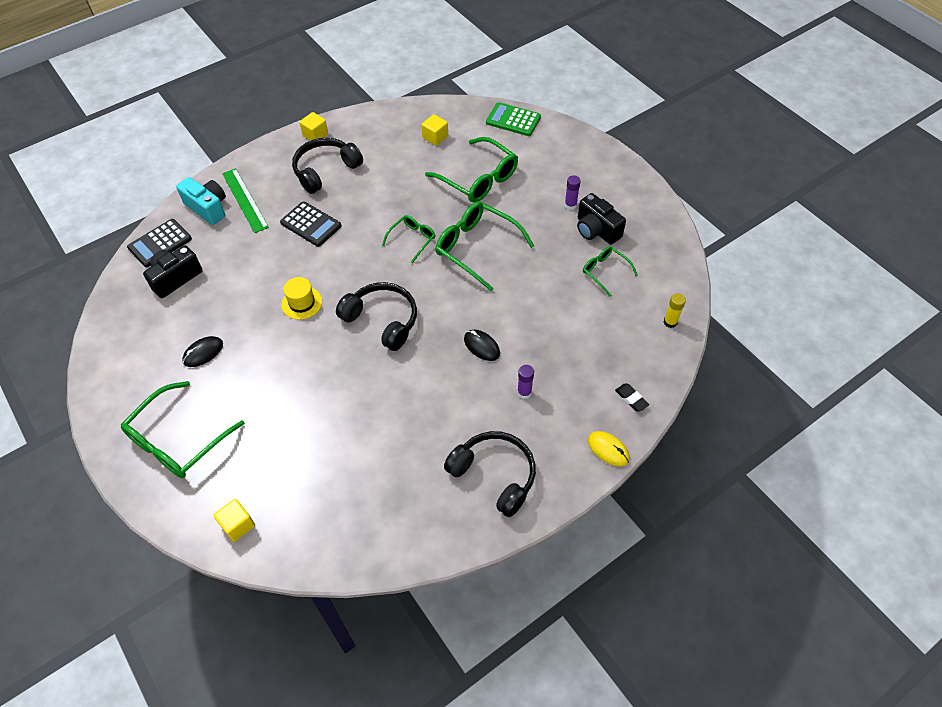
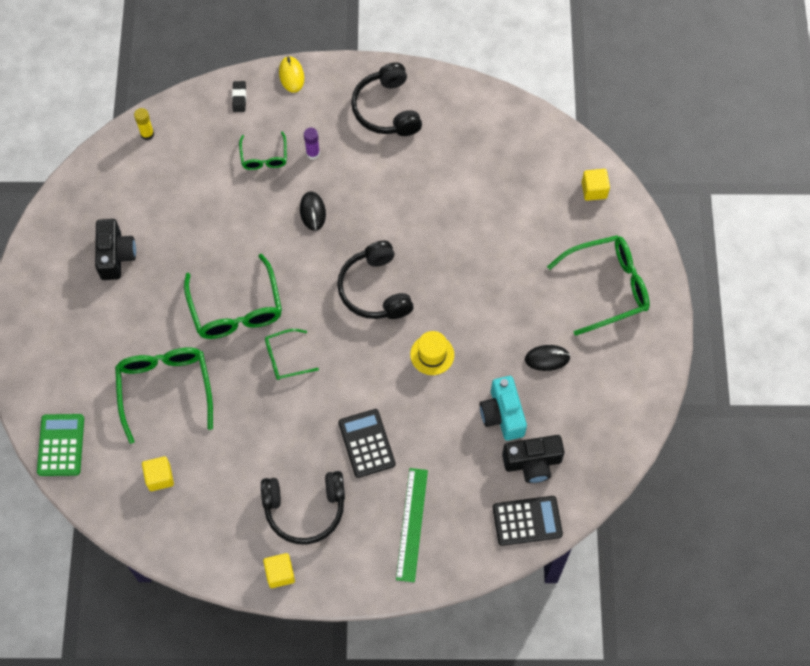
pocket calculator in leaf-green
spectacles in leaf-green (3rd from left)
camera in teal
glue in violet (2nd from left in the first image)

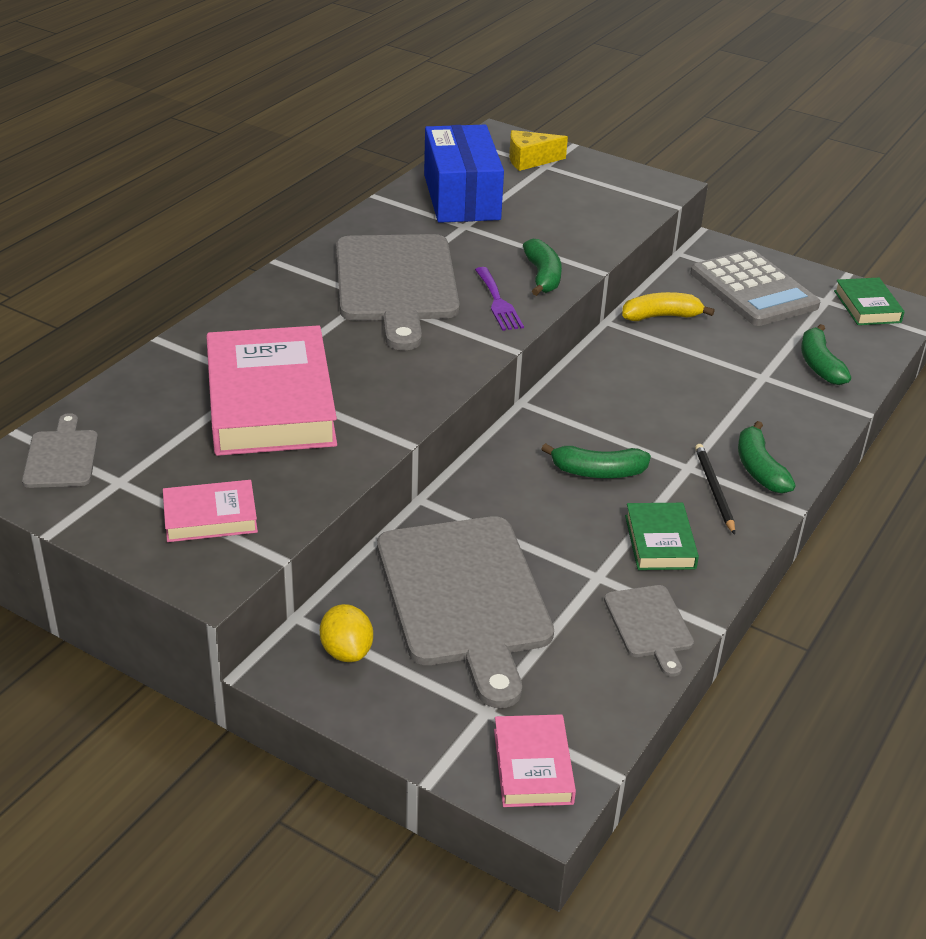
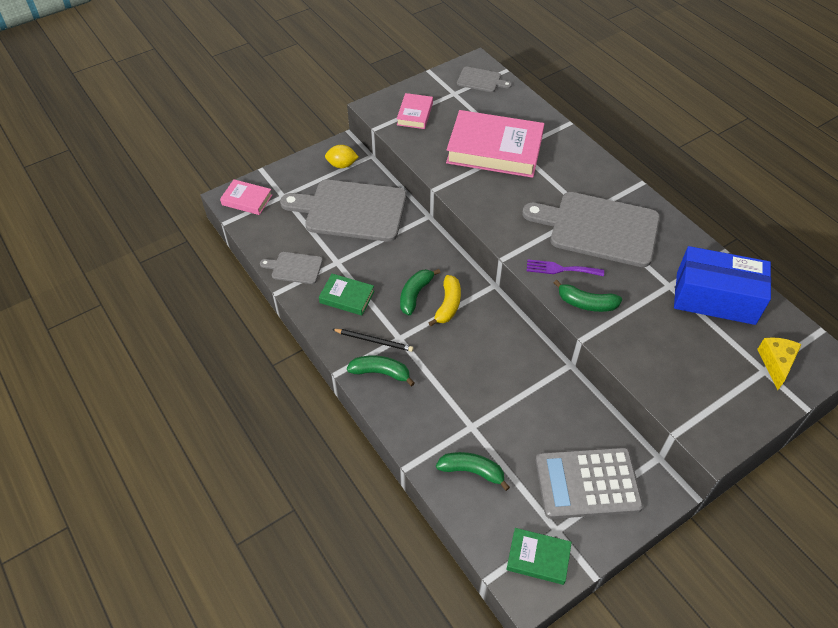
toy banana in bright yellow

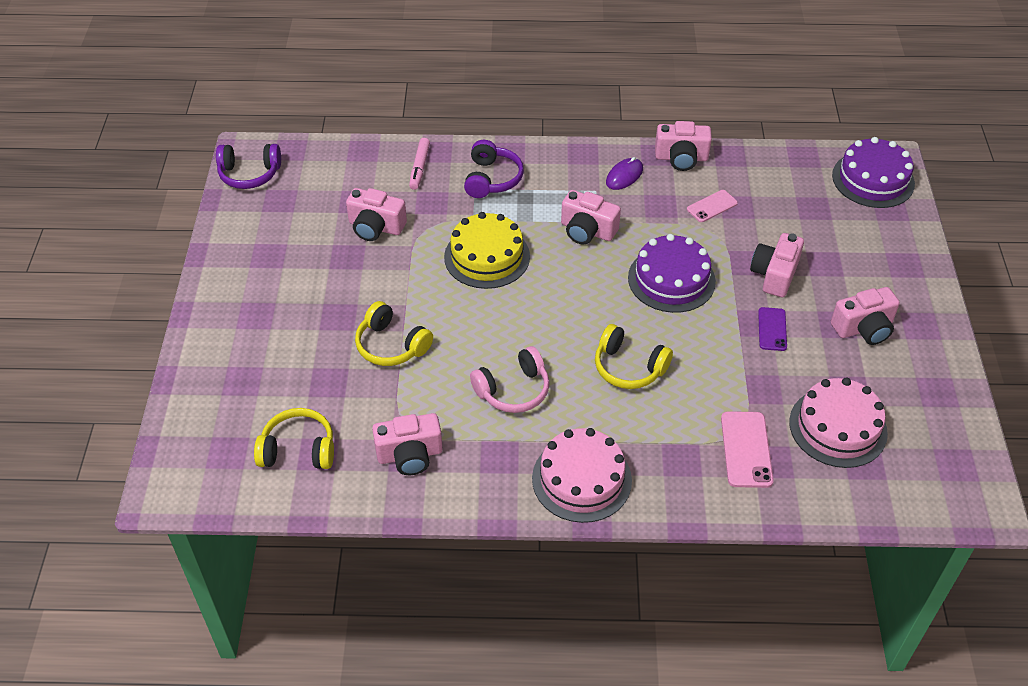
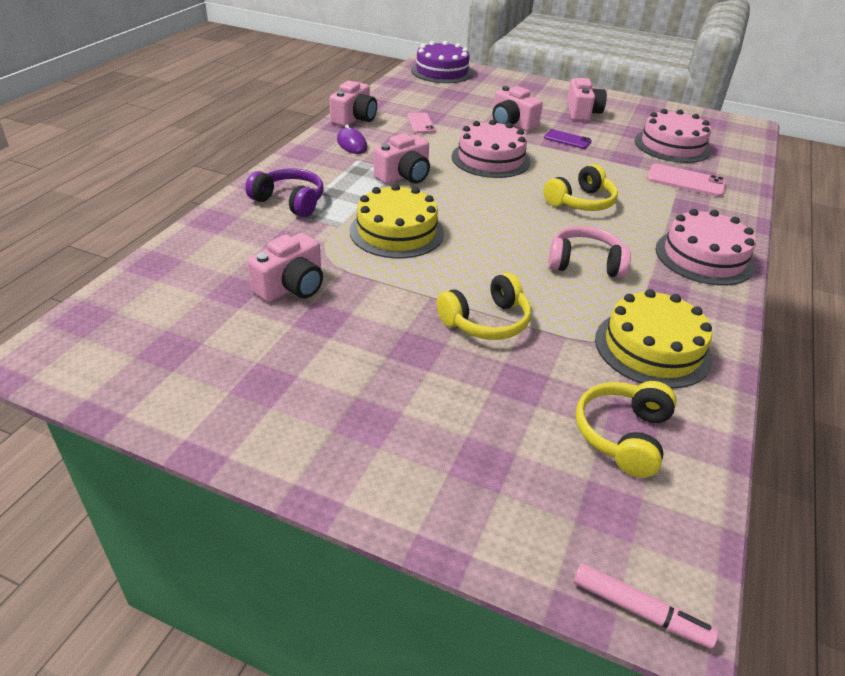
cake in pink (1st from left)
headphones in pink
marker in pink
cake in bright yellow (2nd from left)
headphones in violet (1st from left in the first image)

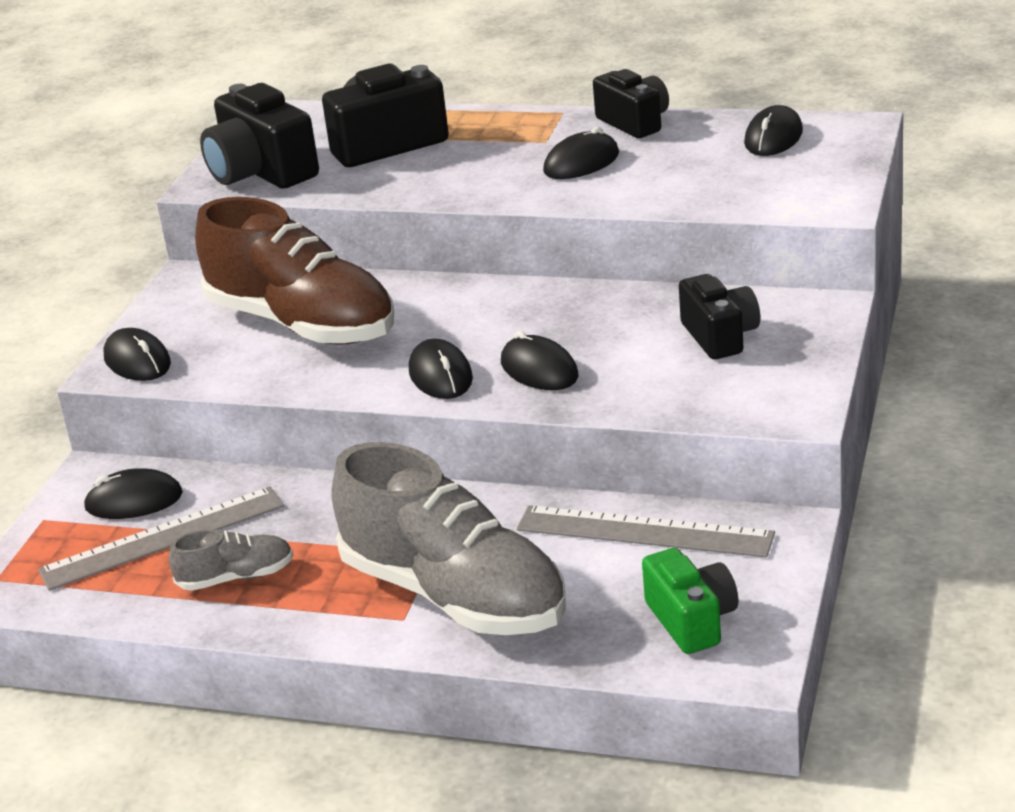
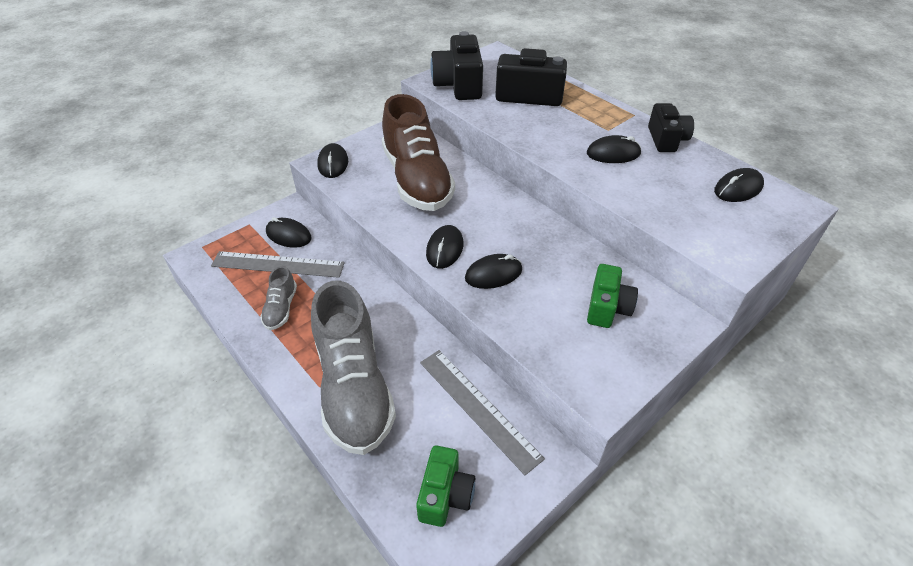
sneaker in grey (1st from left)
computer mouse in ebony (4th from left)
camera in leaf-green (2nd from left)

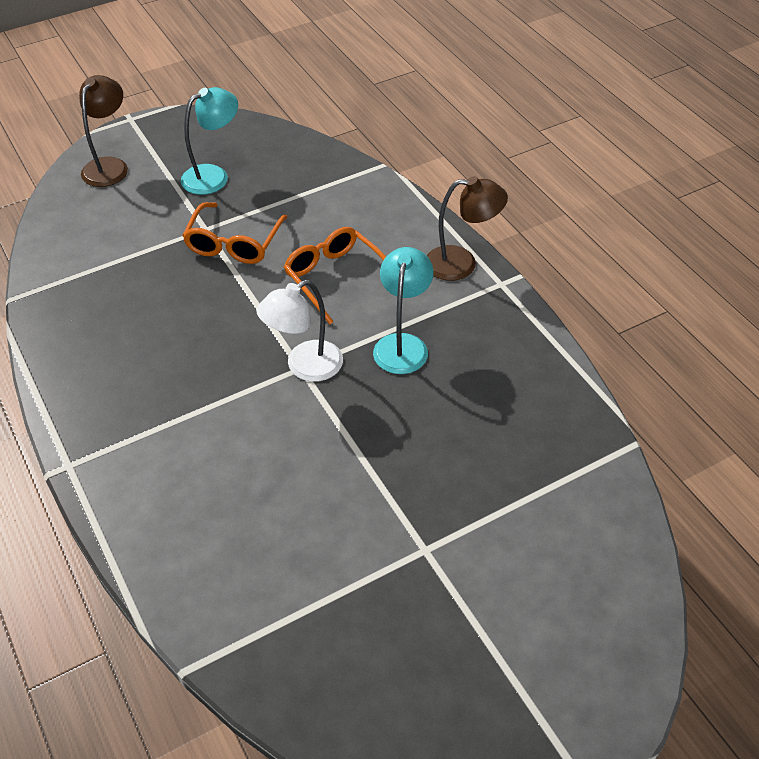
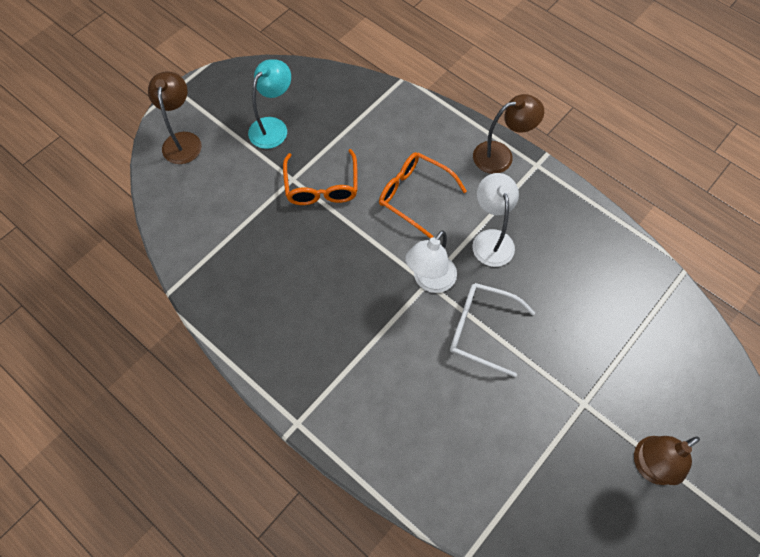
spectacles in snow-white
desk lamp in snow-white (2nd from left)
desk lamp in dark brown (3rd from left)

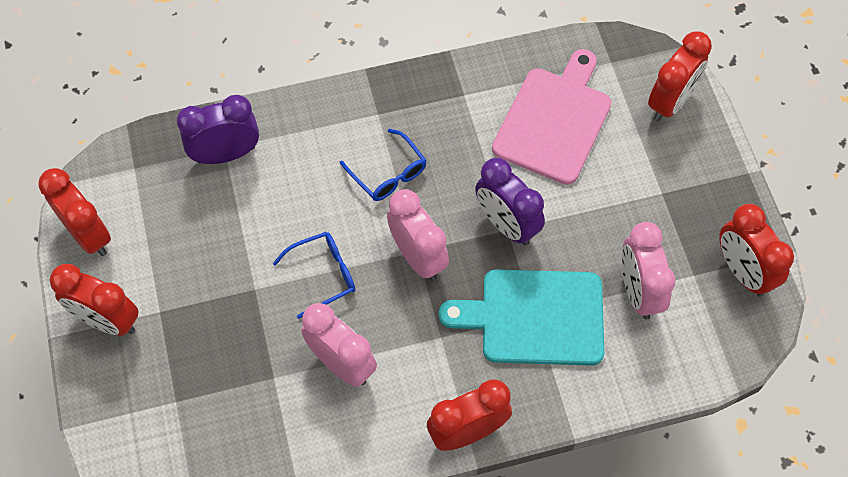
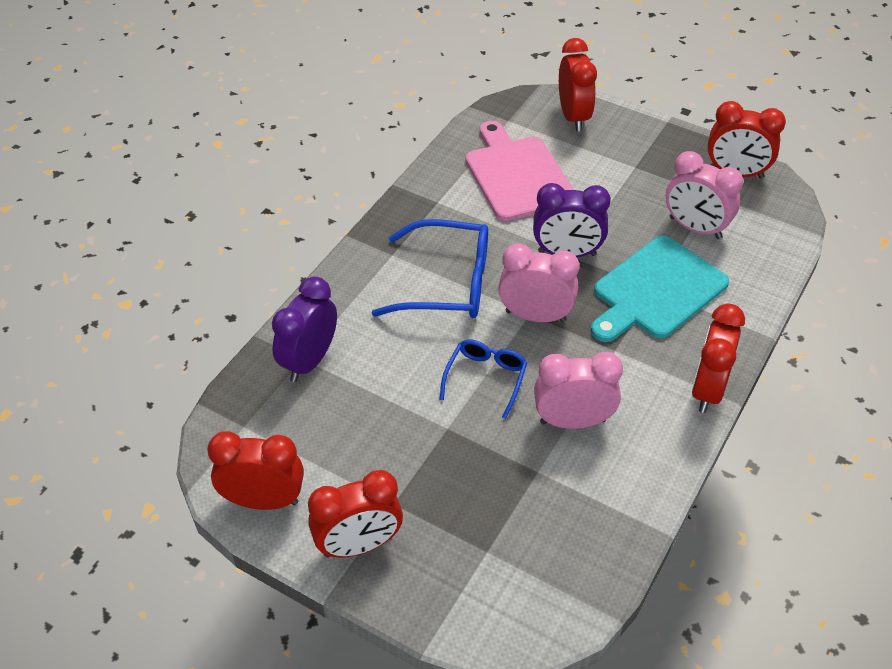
spectacles in blue (1st from left)

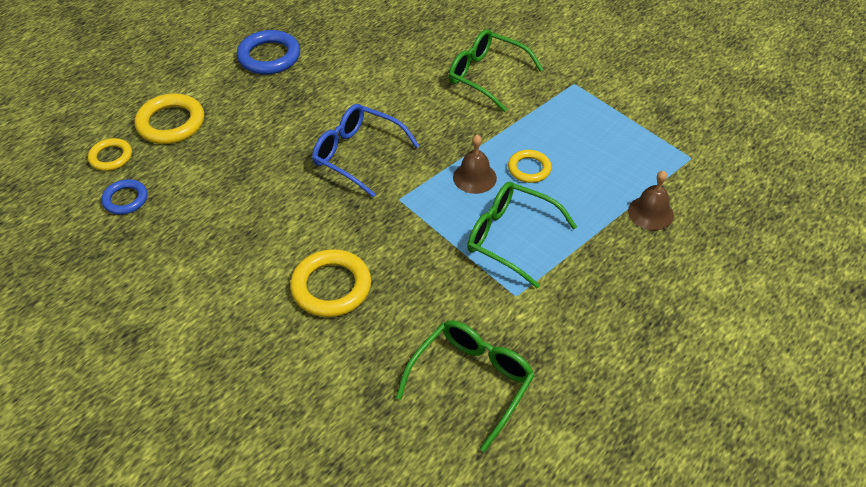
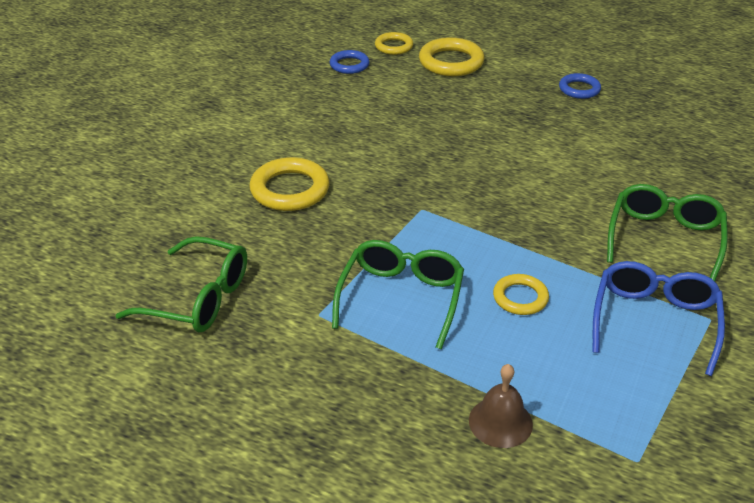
ring in blue (2nd from left)
spectacles in blue
school bell in dark brown (1st from left in the first image)

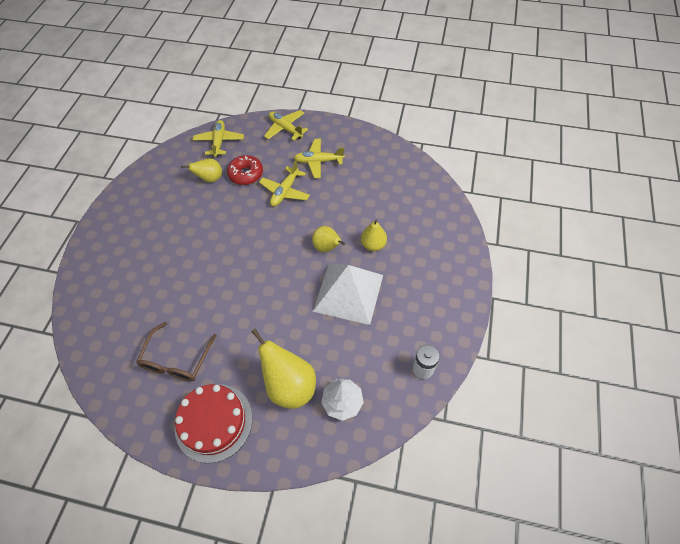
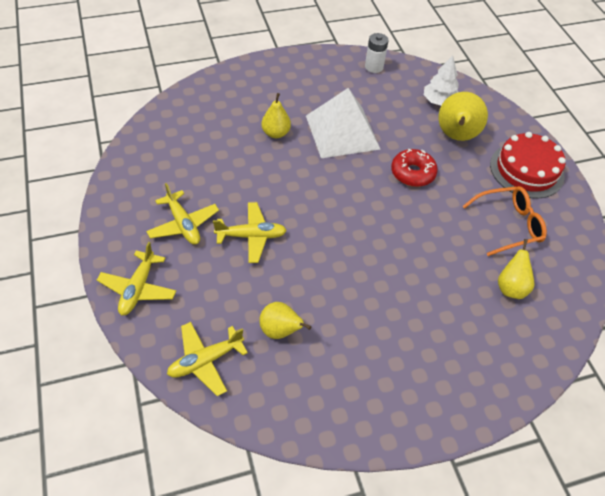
glazed donut in red
spectacles in orange
pear fruit in bright yellow (4th from left)

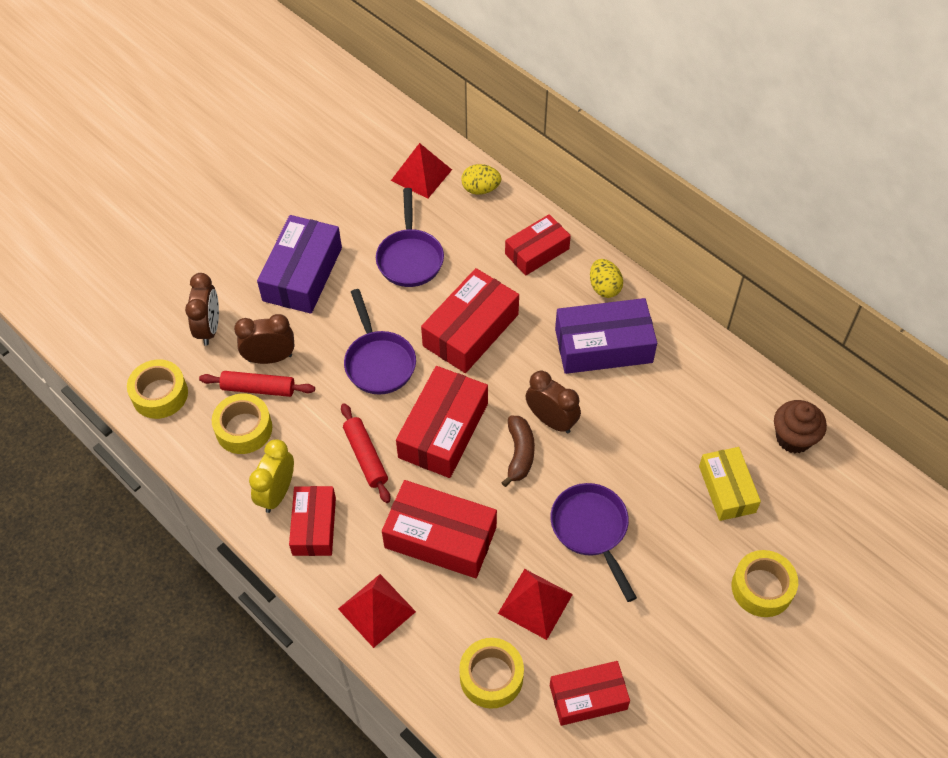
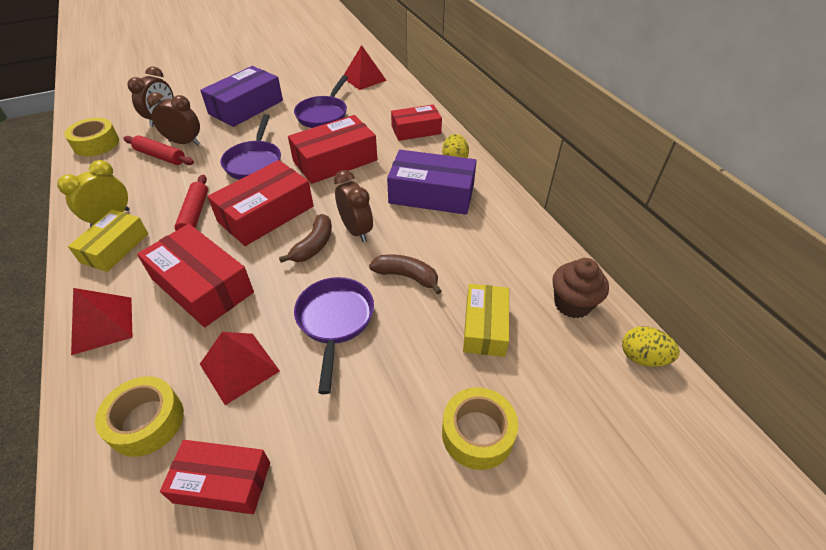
box in bright yellow (1st from left)
toy banana in dark brown (2nd from left)
egg shape in bright yellow (2nd from left)
tape in bright yellow (2nd from left in the first image)

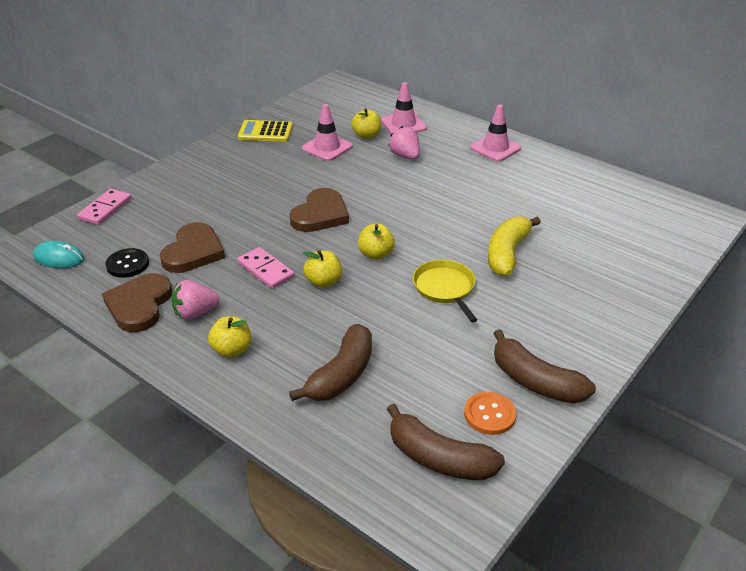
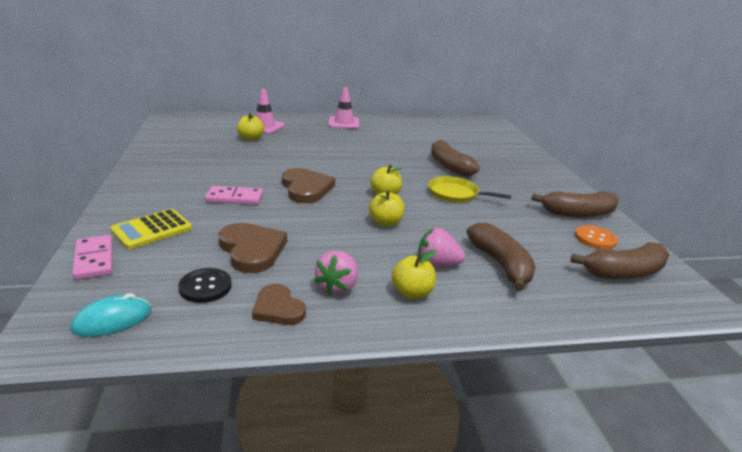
pocket calculator in bright yellow
domino in pink (2nd from left)
love heart in dark brown (2nd from left)
strawberry in pink (2nd from left)
toy banana in dark brown (1st from left)
safety cone in pink (1st from left in the first image)

